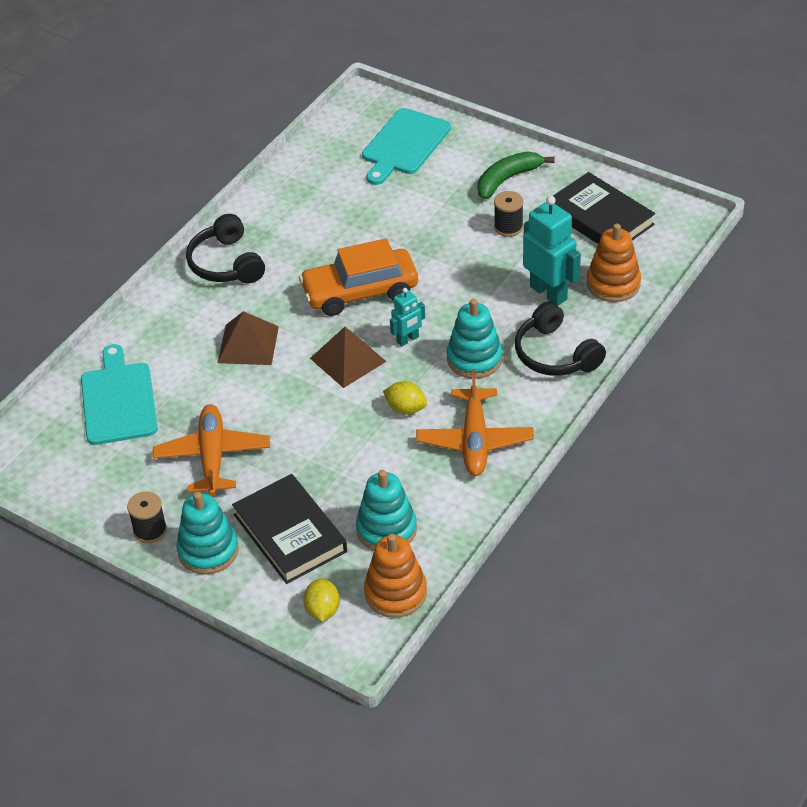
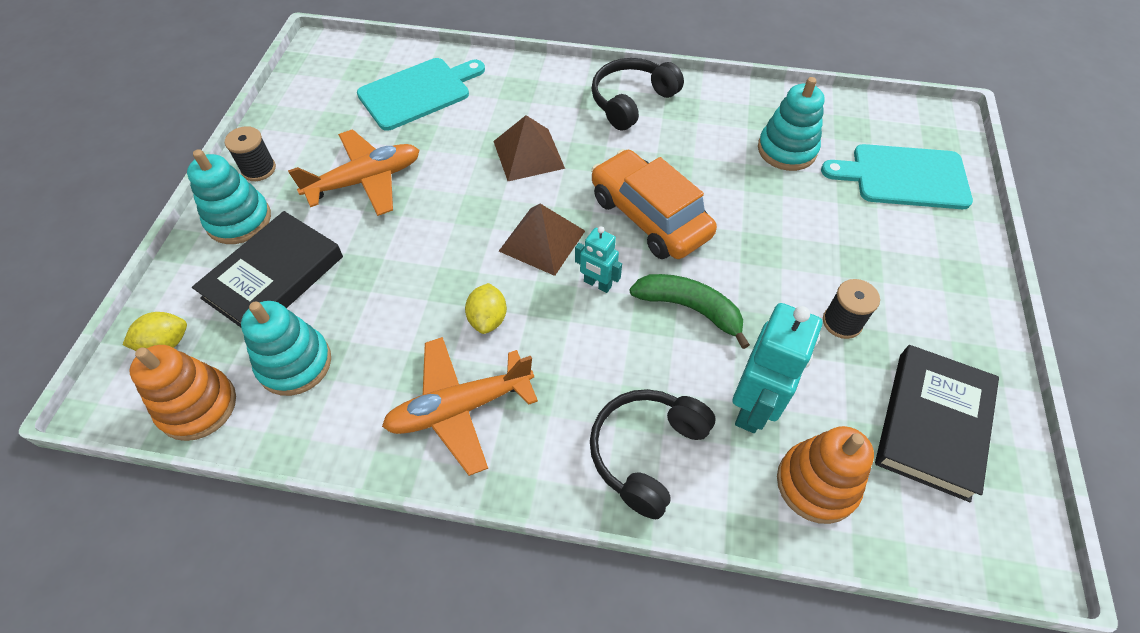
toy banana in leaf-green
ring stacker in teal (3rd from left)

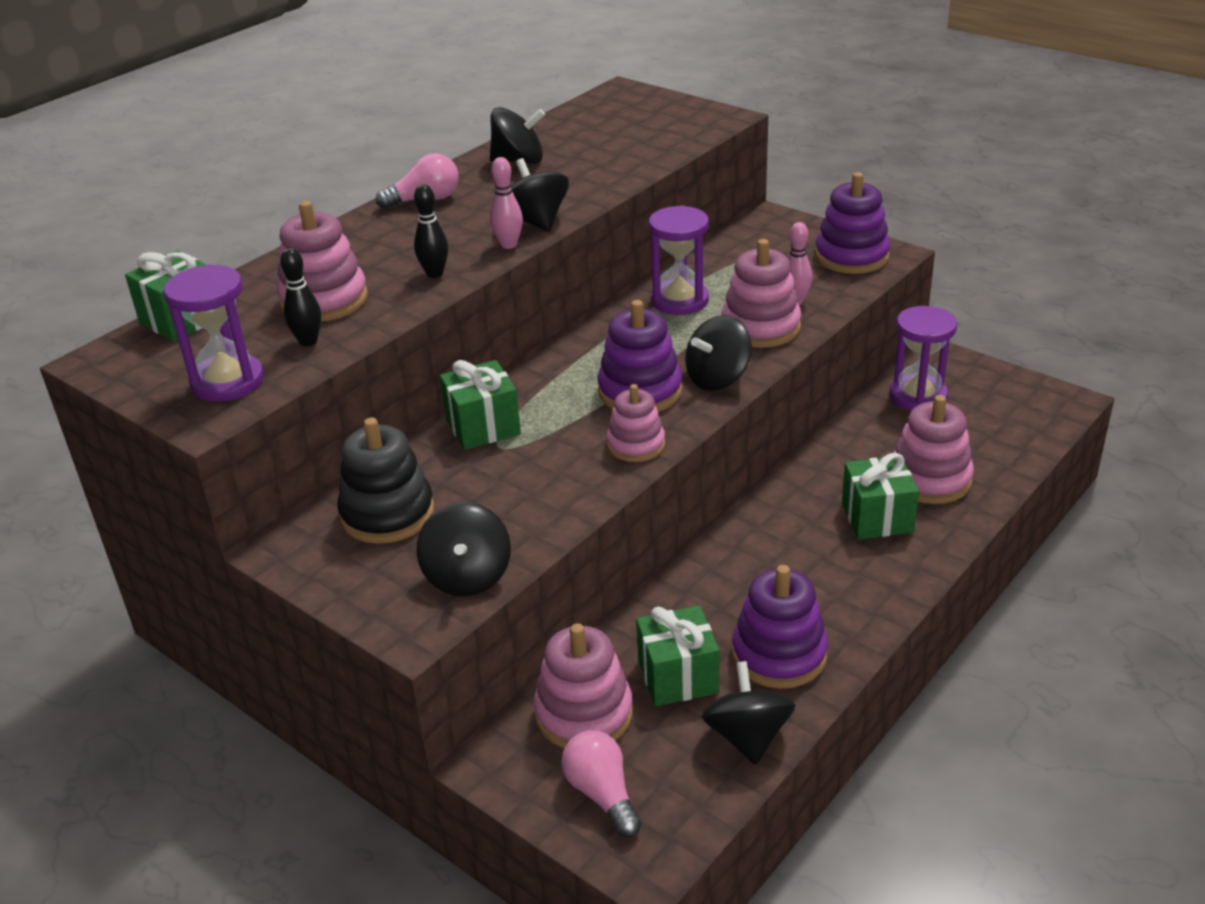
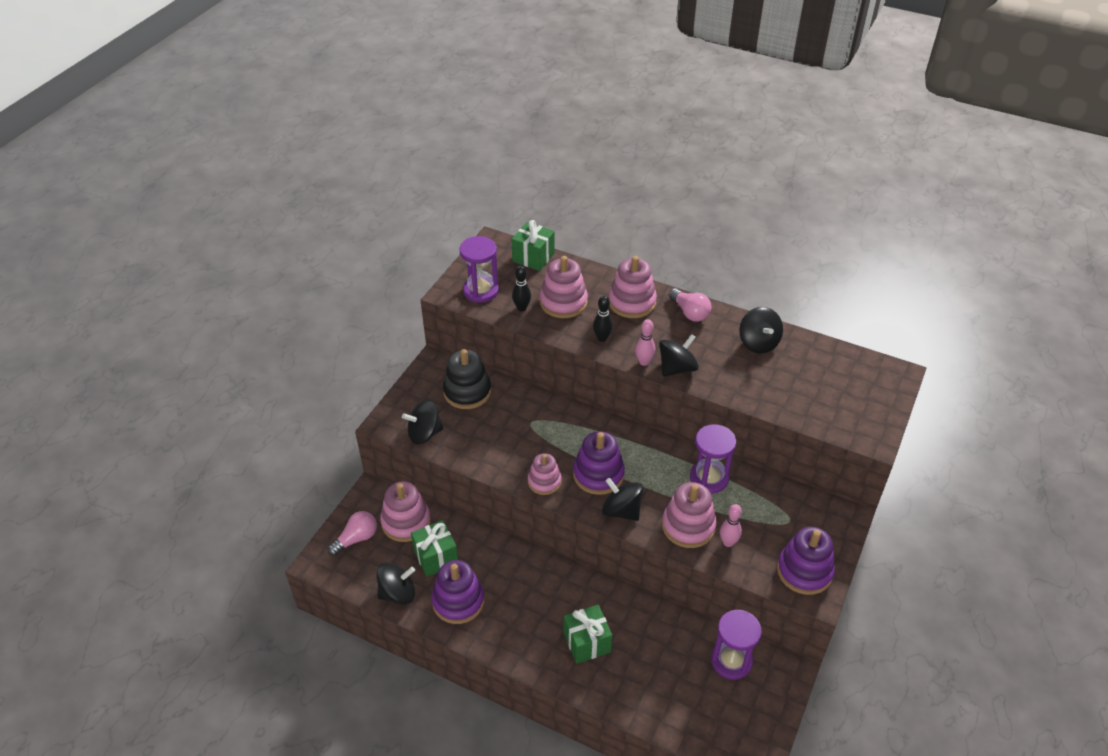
ring stacker in pink (4th from left)
present in leaf-green (2nd from left in the first image)

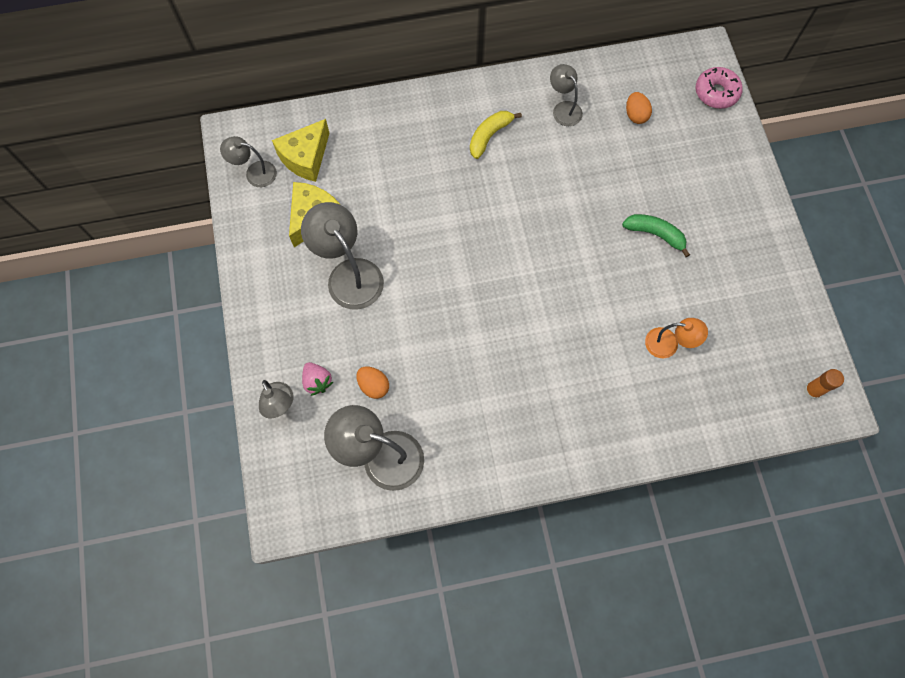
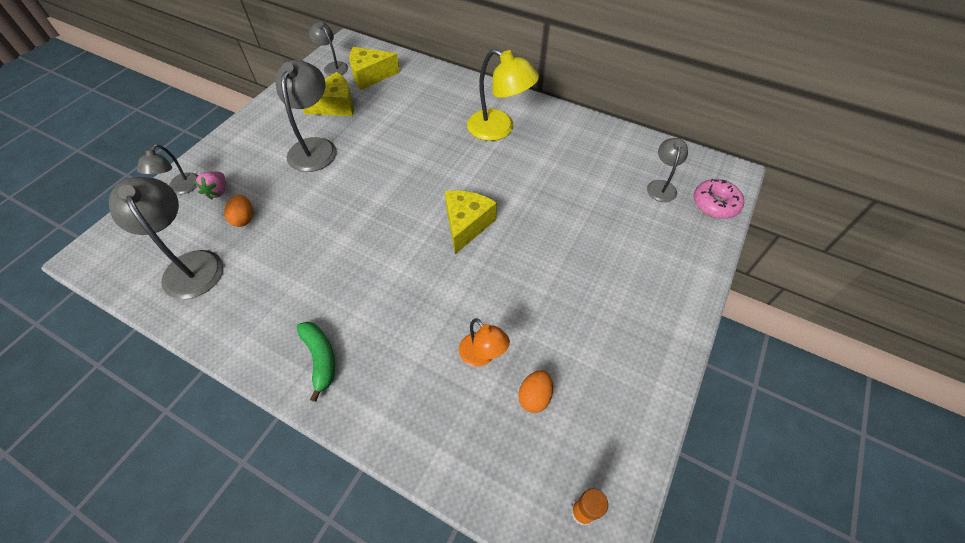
toy banana in leaf-green
piece of cheese in bright yellow (3rd from left)
desk lamp in bright yellow
egg shape in orange (2nd from left)
desk lamp in grey (5th from left)

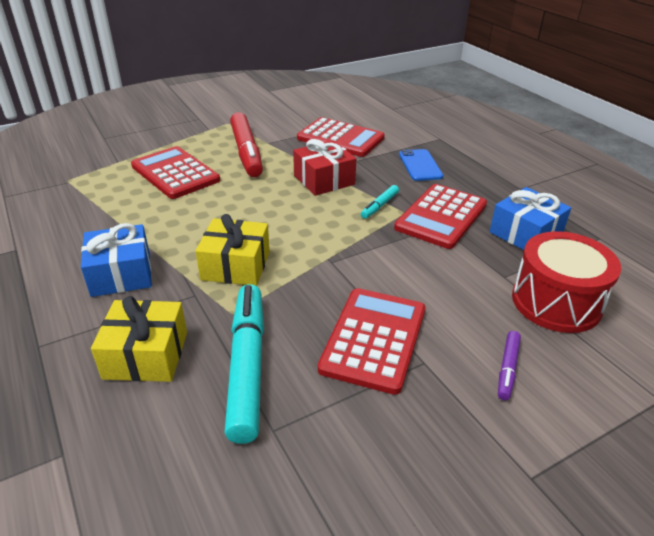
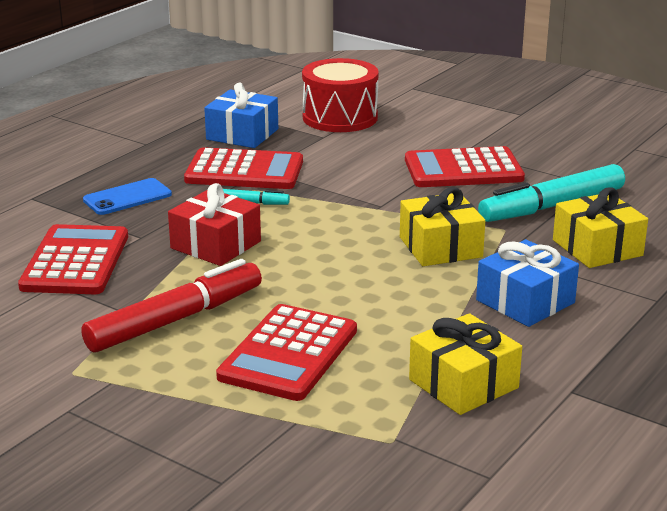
present in bright yellow (2nd from left)
marker in violet

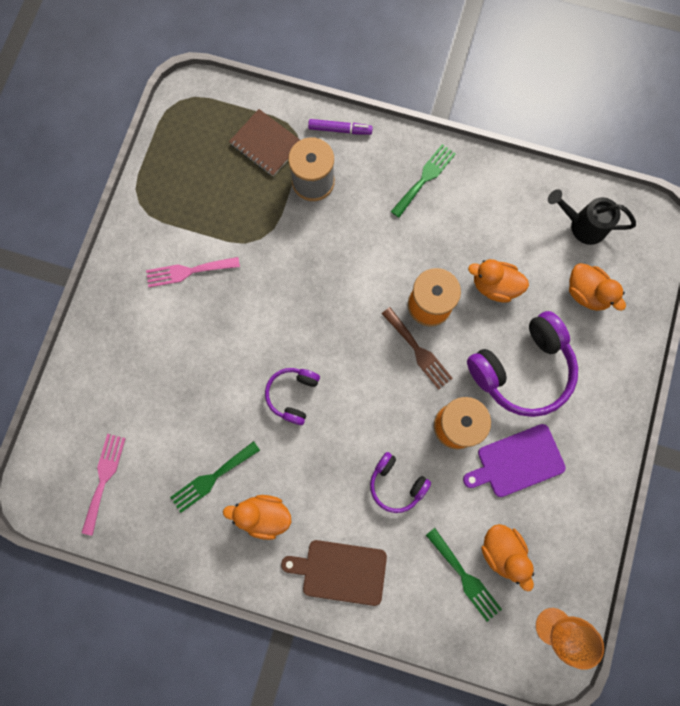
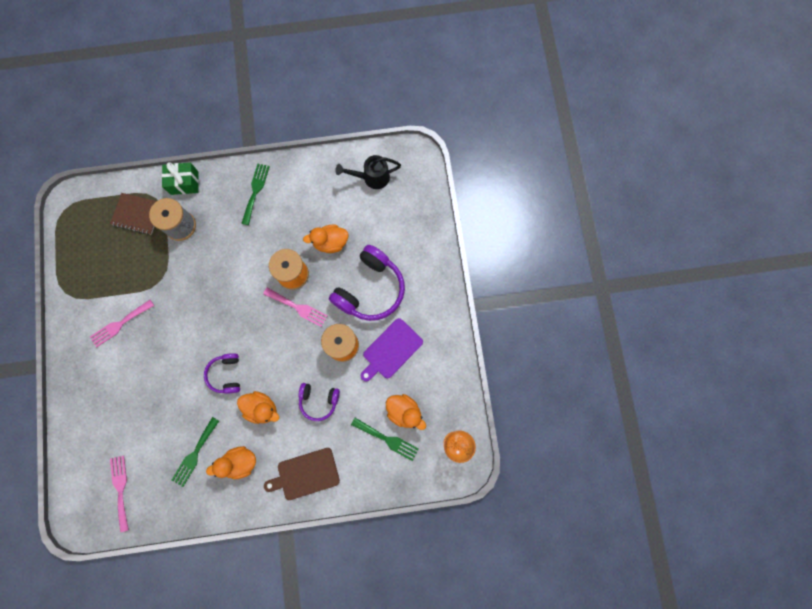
present in leaf-green
rubber duck in orange (2nd from left)
fork in pink (3rd from left)

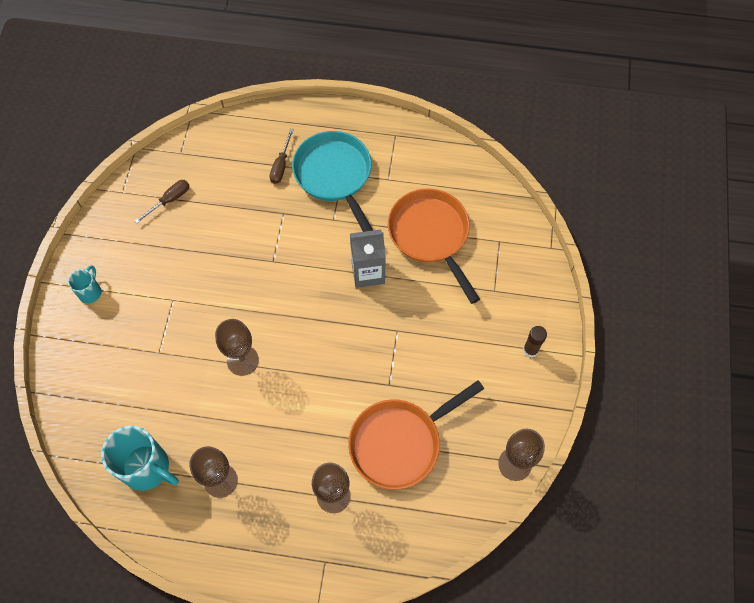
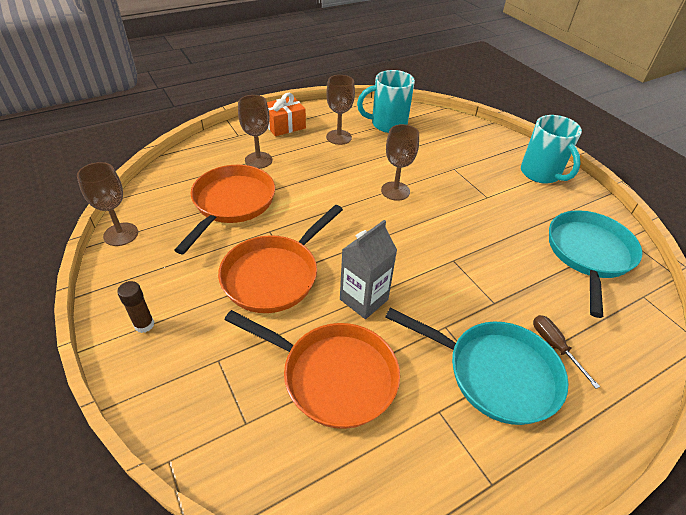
frying pan in orange (2nd from left)
present in orange
tea mug in teal (2nd from left)
frying pan in teal (2nd from left)

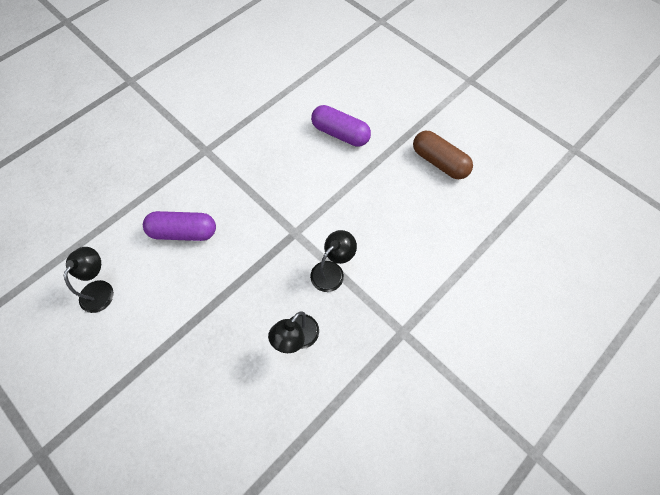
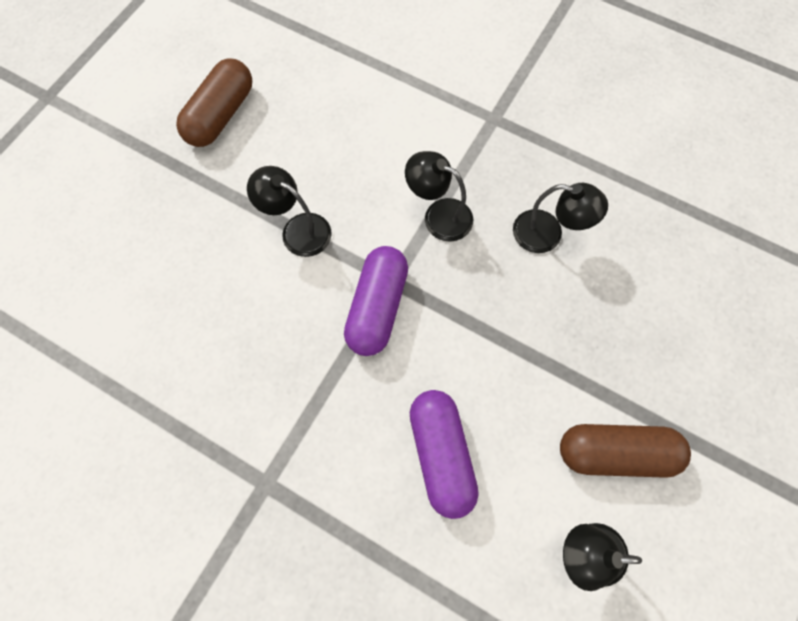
desk lamp in ebony (1st from left)
pill in violet (1st from left)
pill in dark brown (2nd from left)

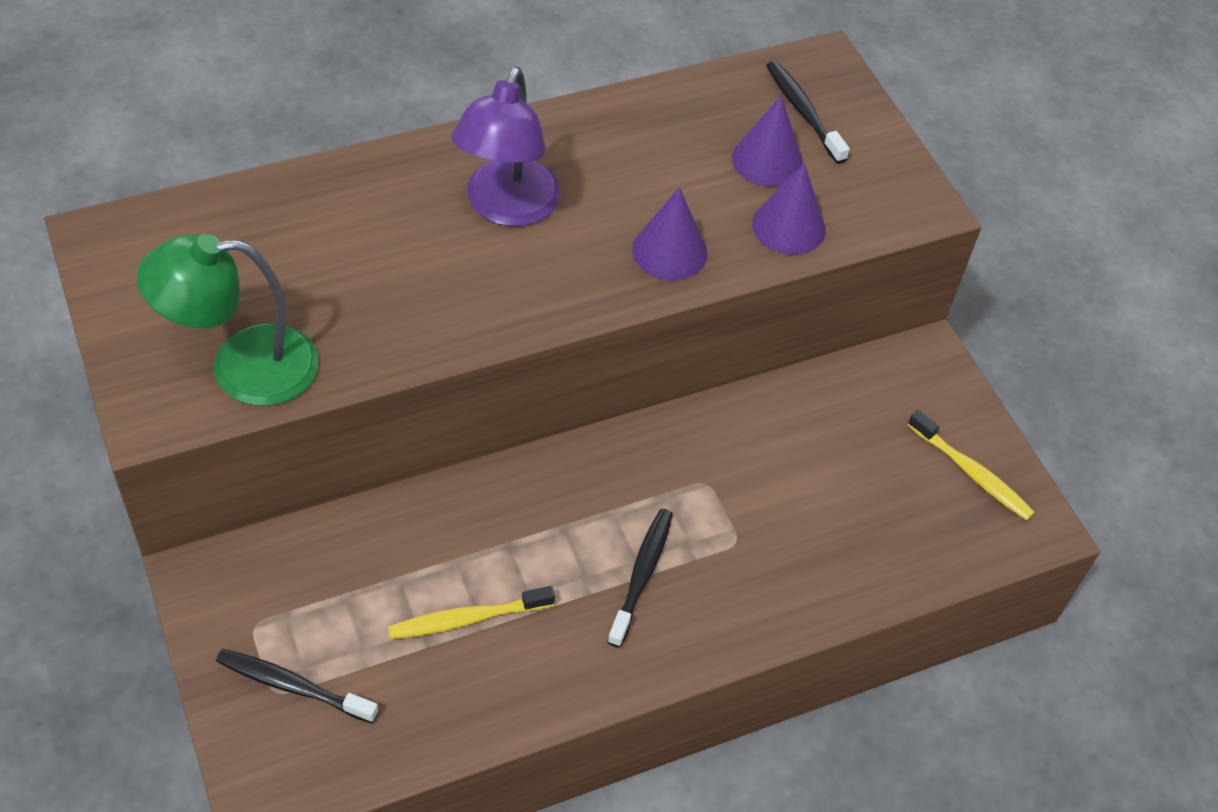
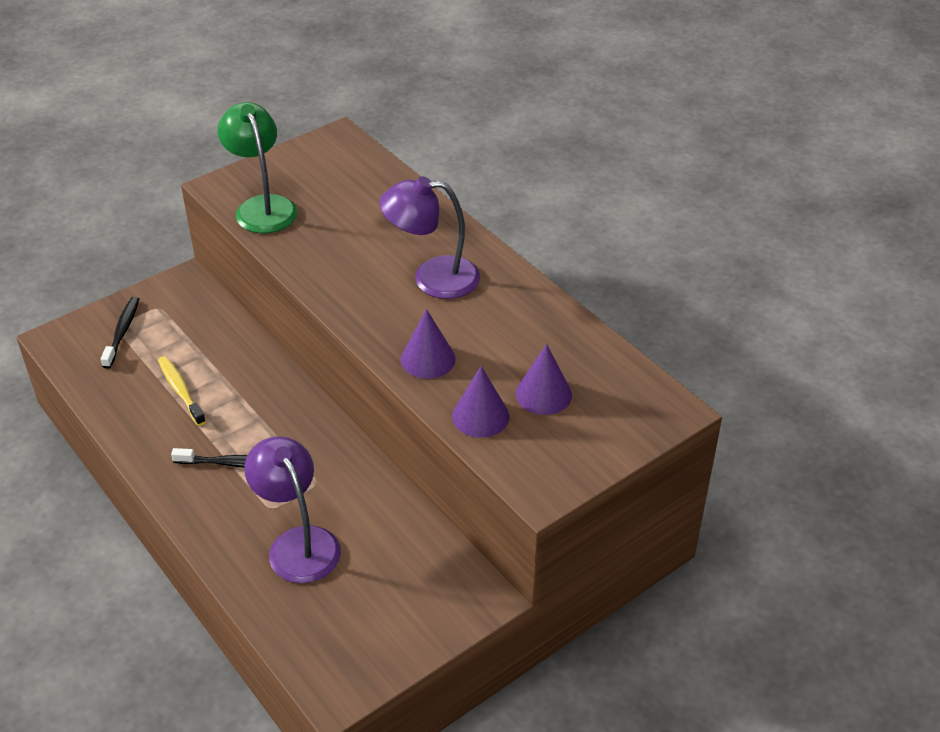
desk lamp in violet (1st from left)
tooth brush in ebony (3rd from left in the first image)
tooth brush in bright yellow (2nd from left in the first image)

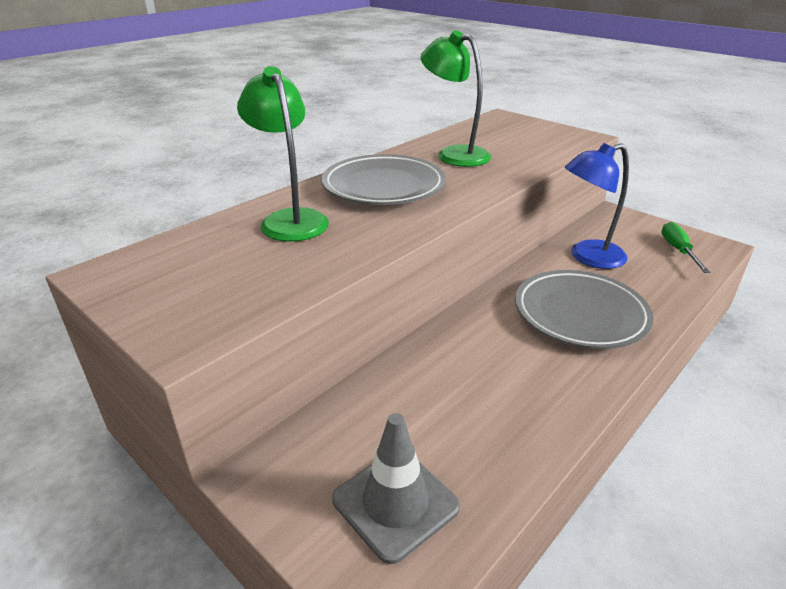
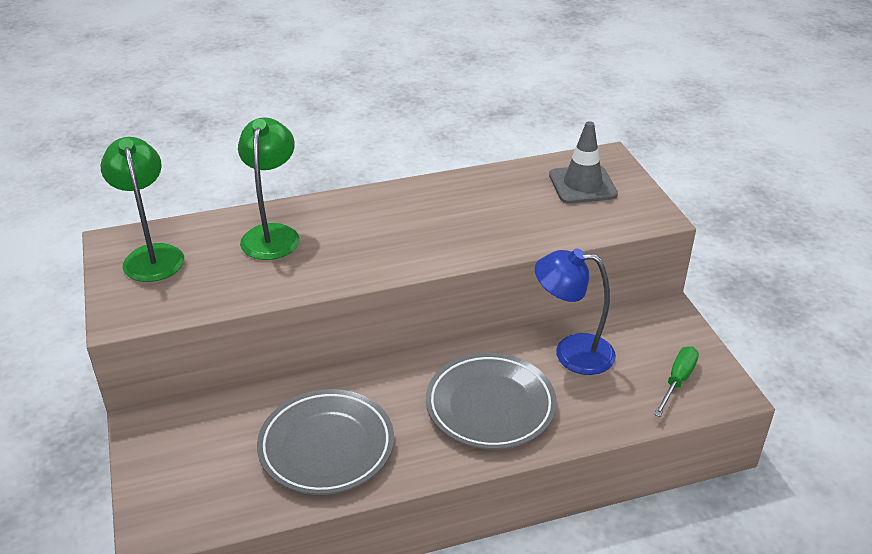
desk lamp in leaf-green (1st from left)
flat dish in grey (1st from left)
safety cone in grey

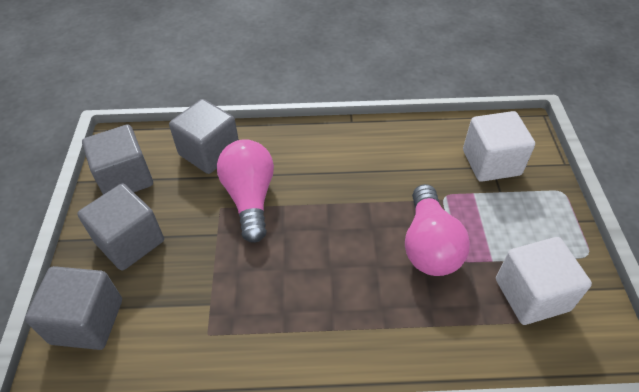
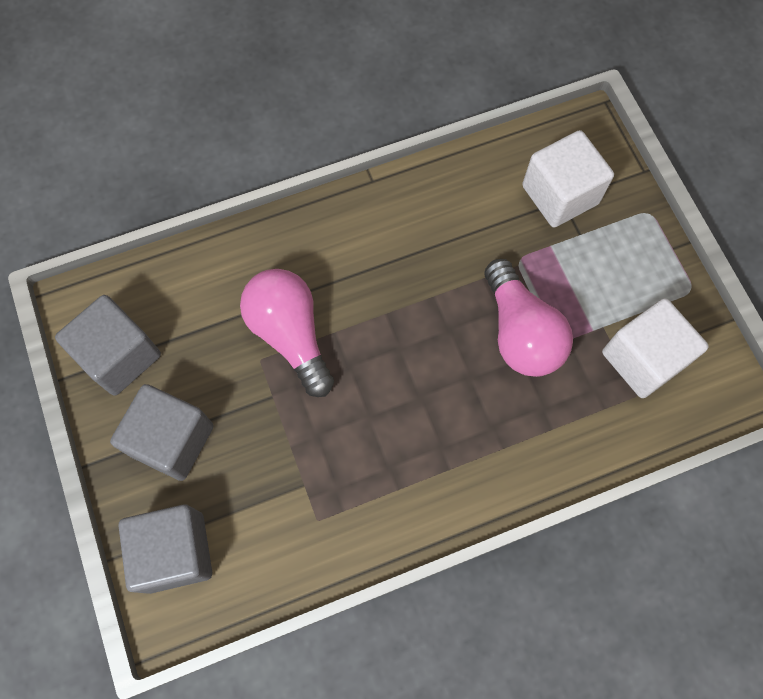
block in grey (4th from left in the first image)

